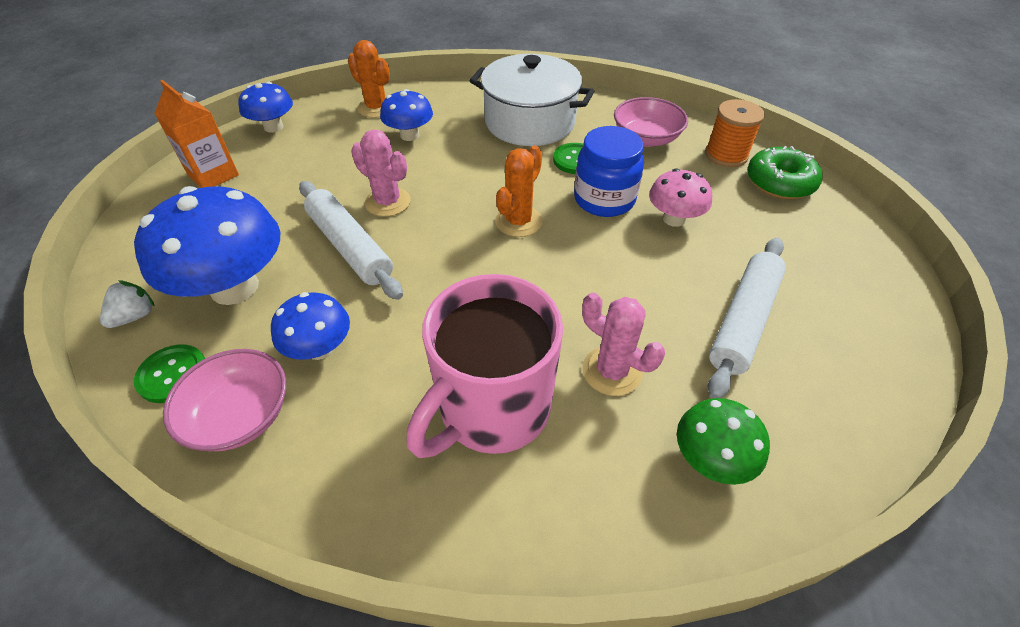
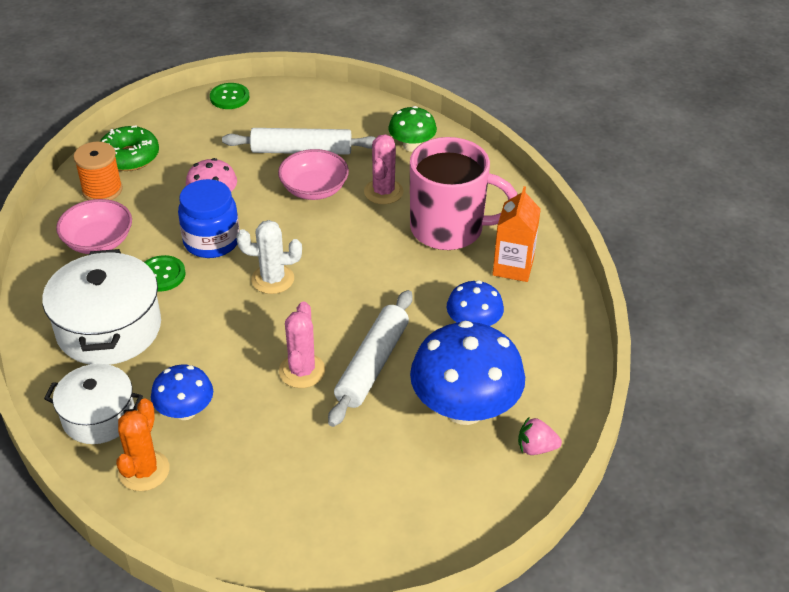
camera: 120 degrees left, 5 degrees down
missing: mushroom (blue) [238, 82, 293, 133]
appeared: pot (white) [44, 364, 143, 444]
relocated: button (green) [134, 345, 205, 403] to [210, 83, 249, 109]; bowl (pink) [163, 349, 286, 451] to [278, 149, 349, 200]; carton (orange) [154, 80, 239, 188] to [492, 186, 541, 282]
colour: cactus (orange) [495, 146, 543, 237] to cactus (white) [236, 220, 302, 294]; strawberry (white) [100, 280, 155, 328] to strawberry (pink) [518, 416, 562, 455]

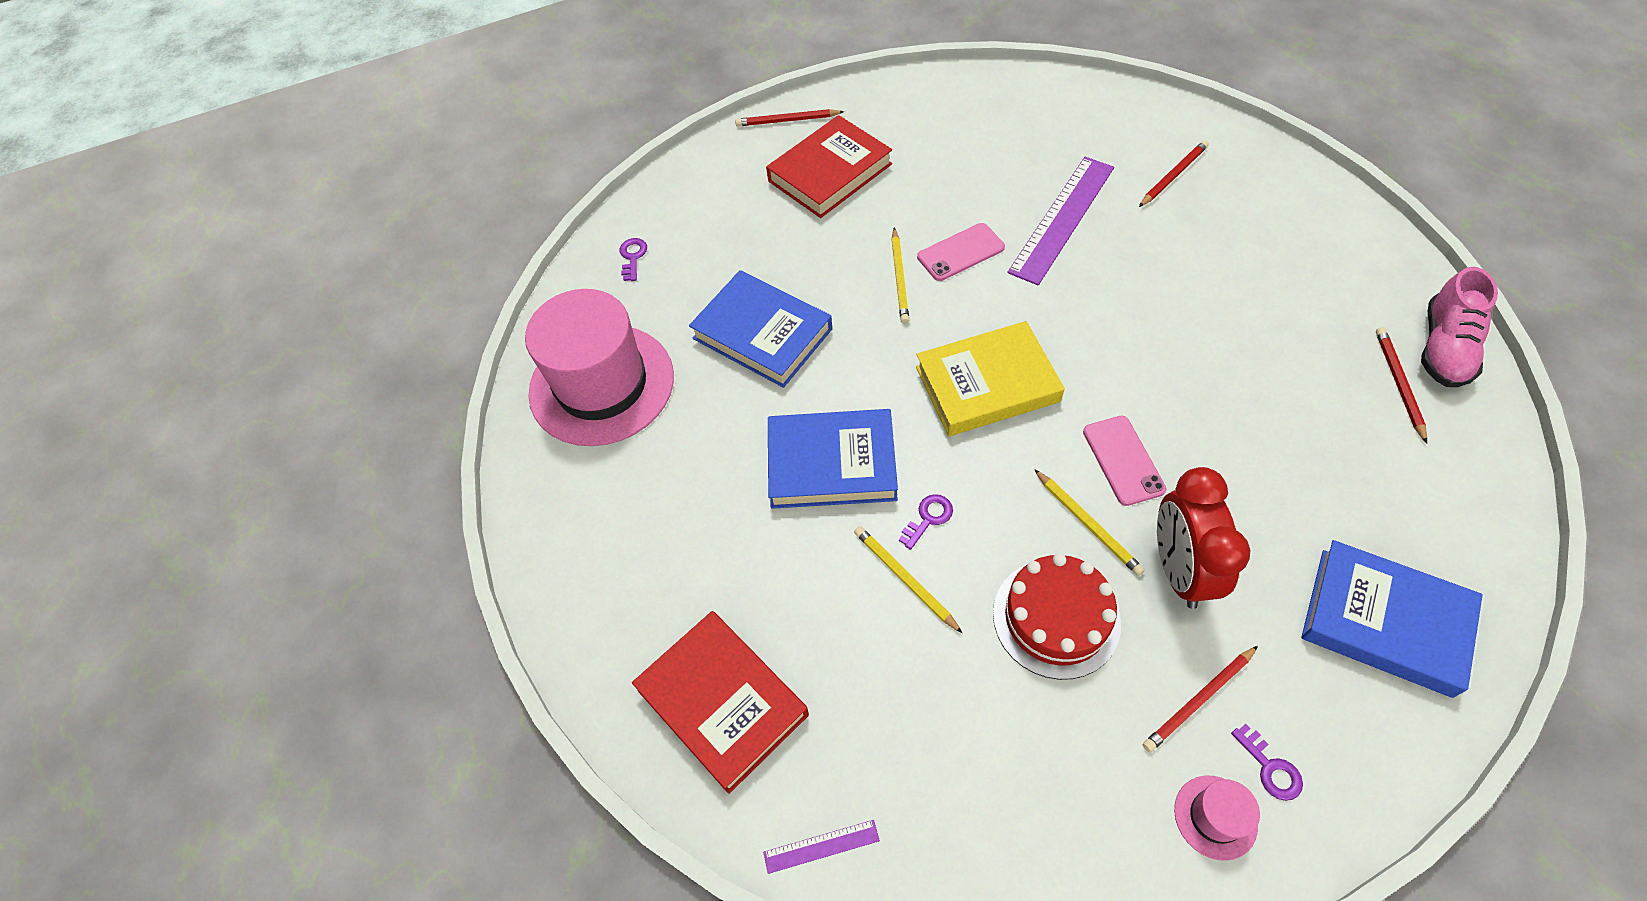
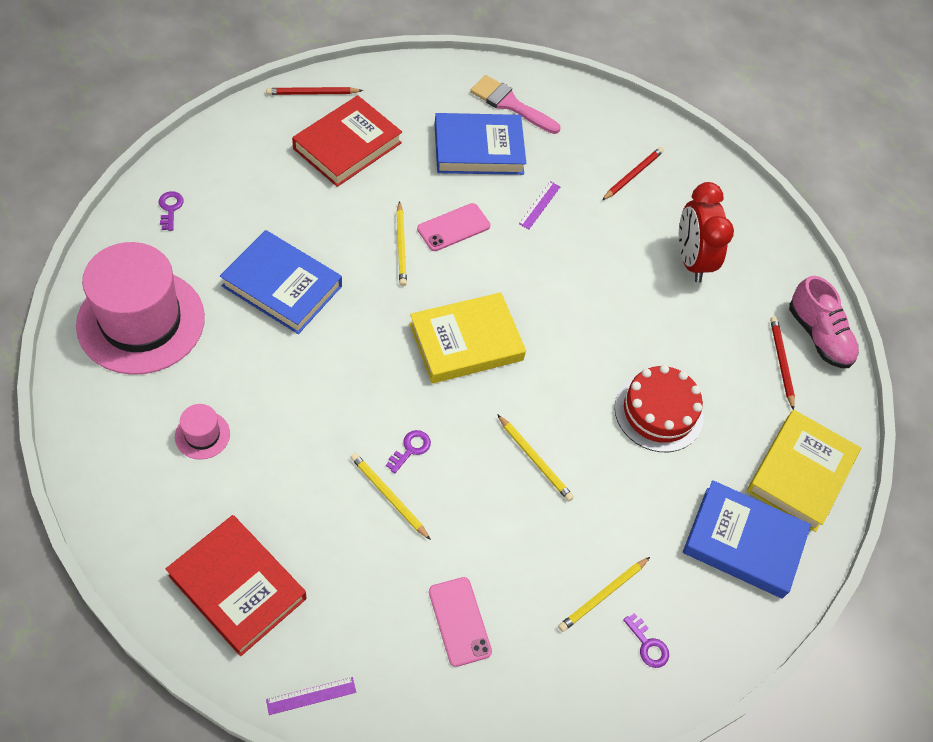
camera: 15 degrees left, 0 degrees up
appeared: brush (pink) [470, 75, 560, 134]; book (yellow) [747, 410, 861, 532]
relocated: hat (pink) [1174, 775, 1260, 861] to [175, 404, 230, 460]; phone (pink) [1083, 416, 1166, 506] to [429, 577, 492, 667]; book (blue) [768, 409, 898, 509] to [435, 113, 526, 175]; cake (red) [993, 553, 1121, 680] to [614, 365, 704, 452]; clock (red) [1157, 467, 1250, 609] to [679, 182, 734, 283]
colour: pencil (red) [1143, 646, 1258, 752] to pencil (yellow) [558, 557, 650, 632]
spun: shoe (pink) [1421, 267, 1498, 387] = [789, 276, 859, 368] 45 degrees counterclockwise
size: ruler (purple) [1007, 157, 1114, 285] = [519, 181, 561, 229] x0.44

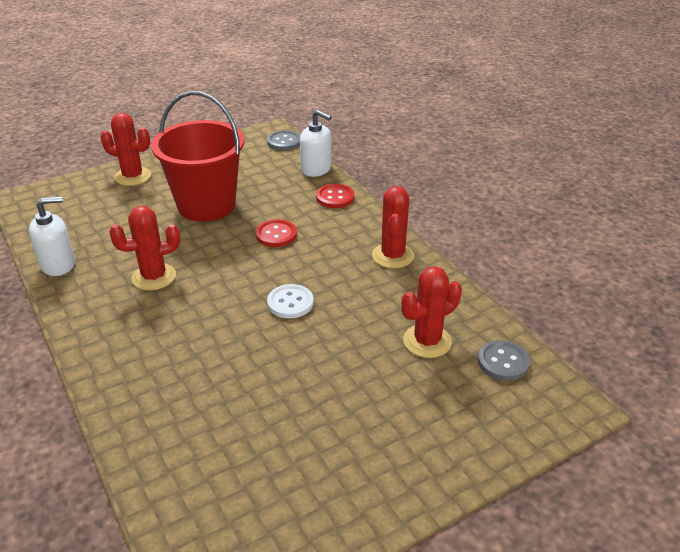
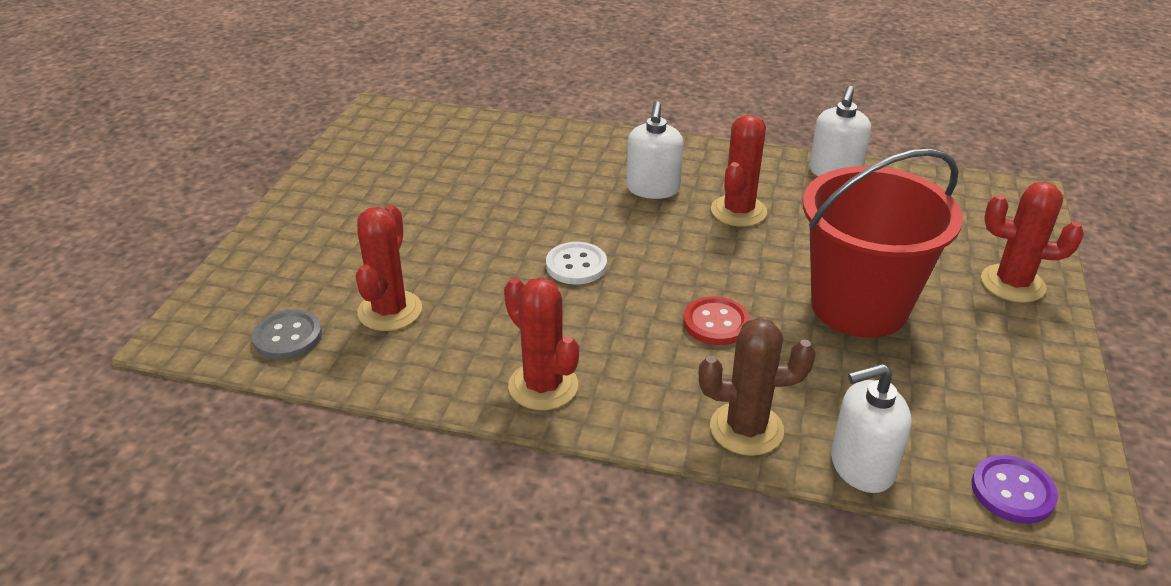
camera: 135 degrees right, 0 degrees up
appeared: soap dispenser (white) [627, 101, 683, 199]
exchanged: button (red) [316, 184, 354, 208] to cactus (brown) [699, 318, 816, 456]
colour: button (grey) [267, 130, 300, 150] to button (purple) [971, 455, 1058, 524]
spun: cactus (red) [100, 113, 151, 186] = [981, 182, 1084, 303] 45 degrees clockwise

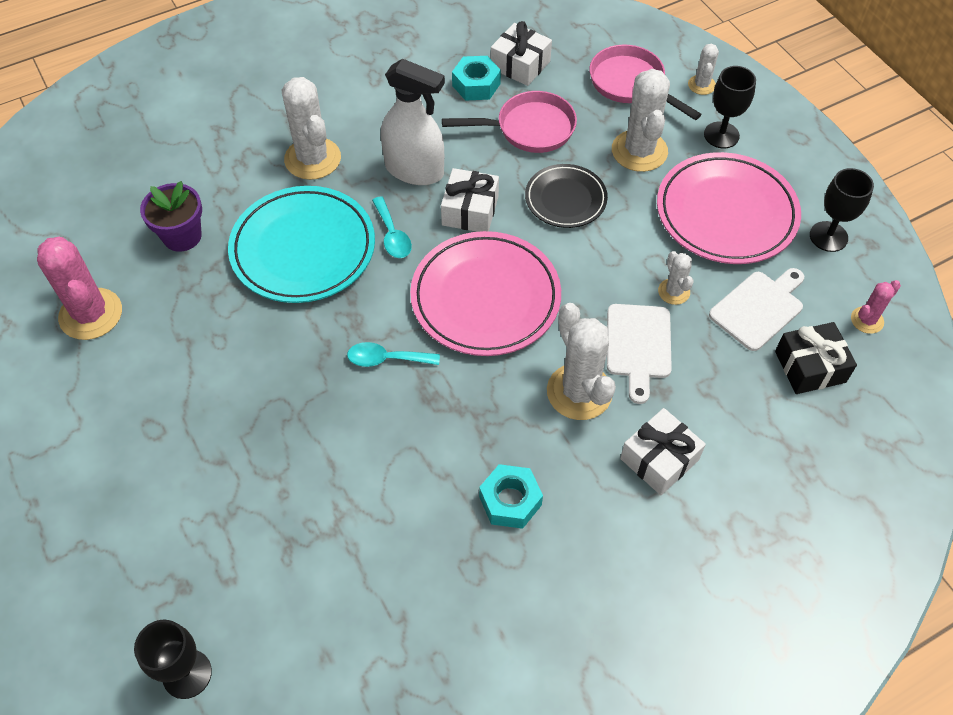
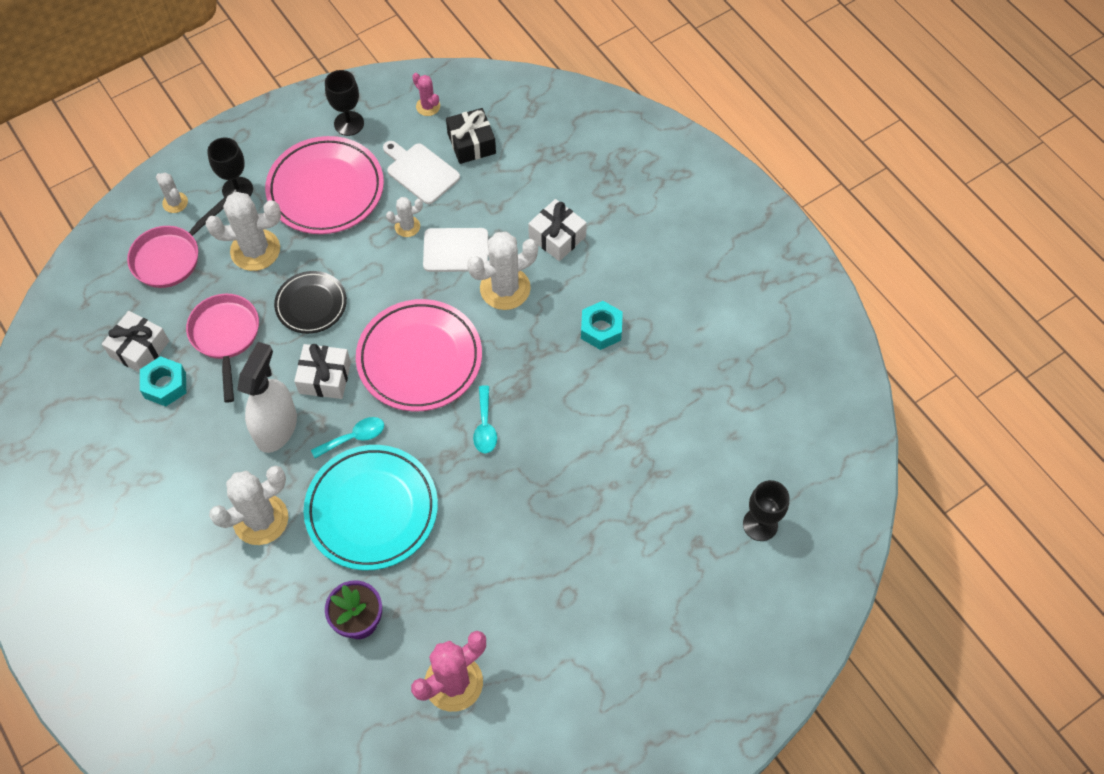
camera: 95 degrees left, 5 degrees up
spun: cactus (white) [688, 44, 719, 95] = [156, 173, 188, 213] 45 degrees clockwise

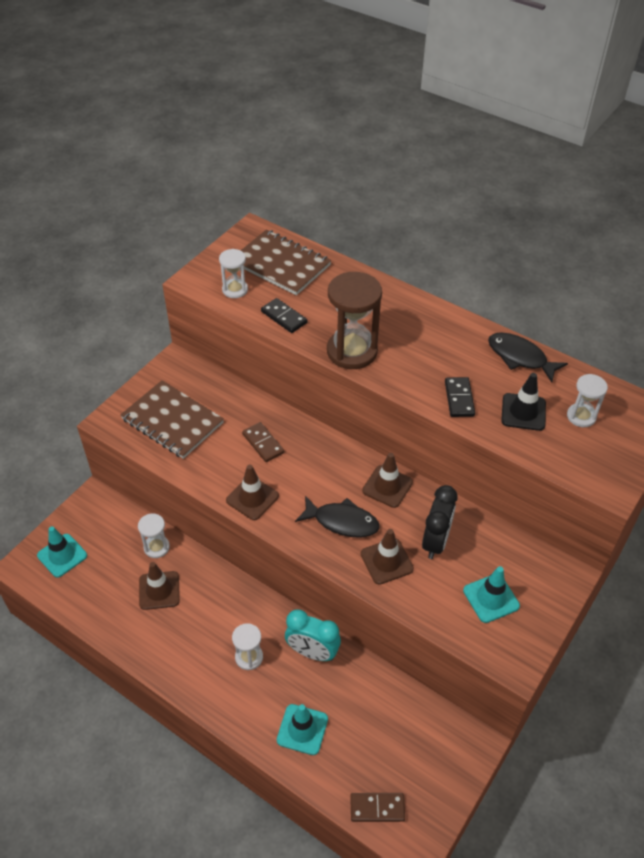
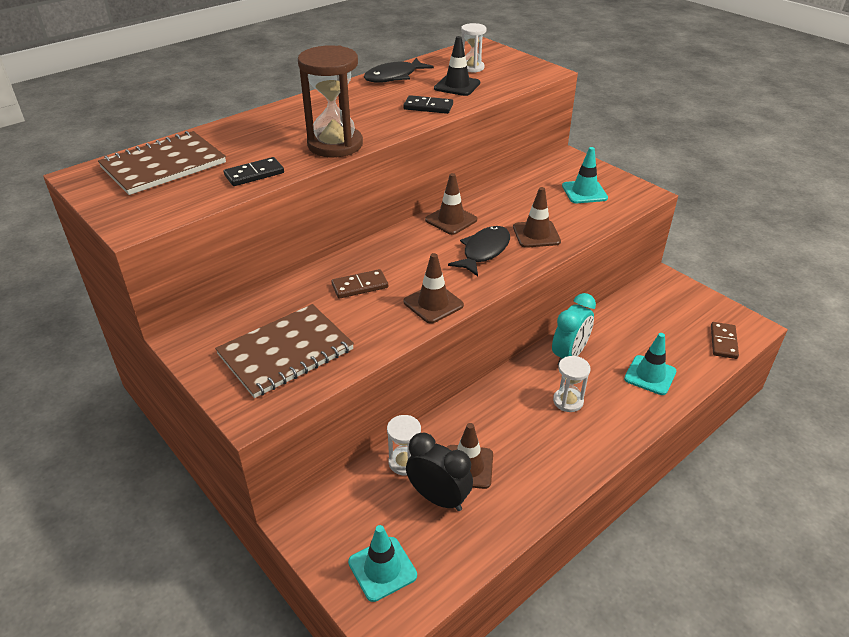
camera: 75 degrees left, 10 degrees down
missing: hourglass (white) [219, 249, 248, 298]
relocated: clock (black) [422, 485, 457, 559] to [406, 432, 473, 511]

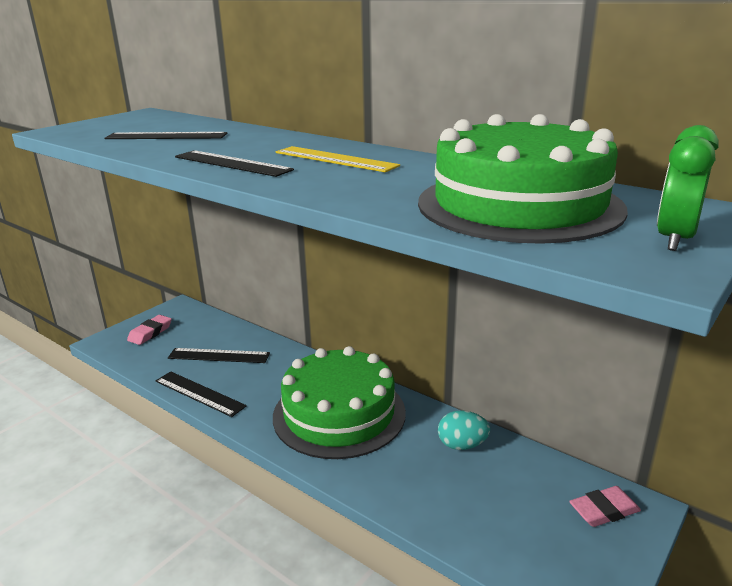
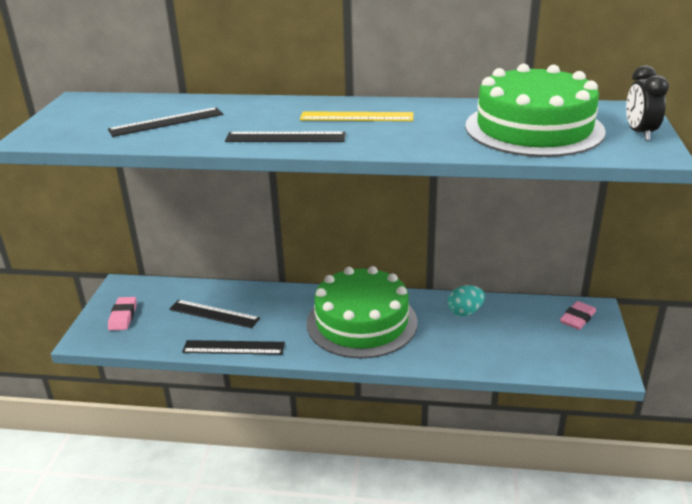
camera: 30 degrees left, 5 degrees up
colour: clock (green) [657, 125, 718, 251] to clock (black) [626, 65, 669, 141]
spun: ruler (black) [168, 348, 270, 363] = [169, 300, 260, 328] 45 degrees clockwise

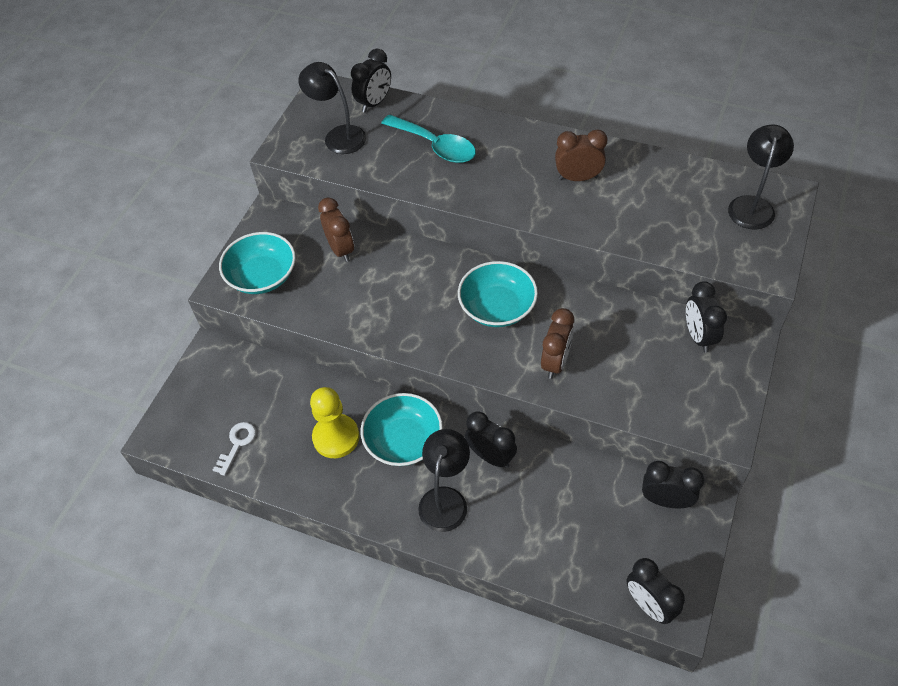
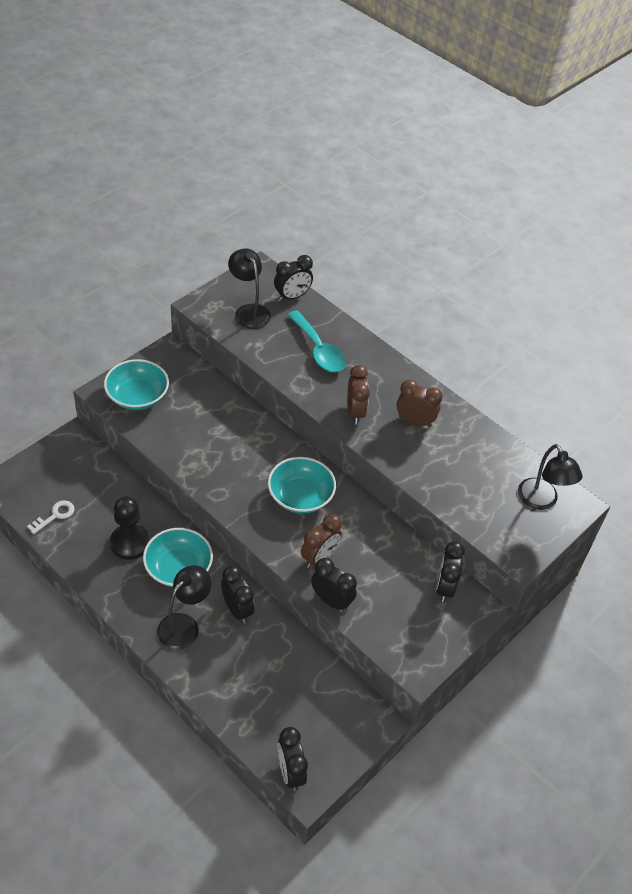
camera: 15 degrees right, 5 degrees down
relocated: clock (black) [642, 461, 705, 508] to [311, 558, 357, 612]; clock (brown) [318, 197, 354, 262] to [347, 365, 370, 425]
colour: pawn (yellow) [310, 387, 360, 458] to pawn (black) [110, 497, 150, 560]
spun: lamp (black) [728, 124, 794, 230] = [518, 444, 582, 510] 120 degrees clockwise

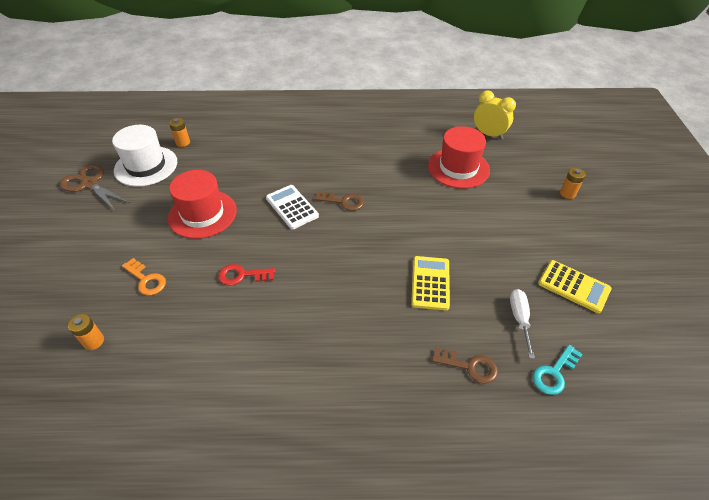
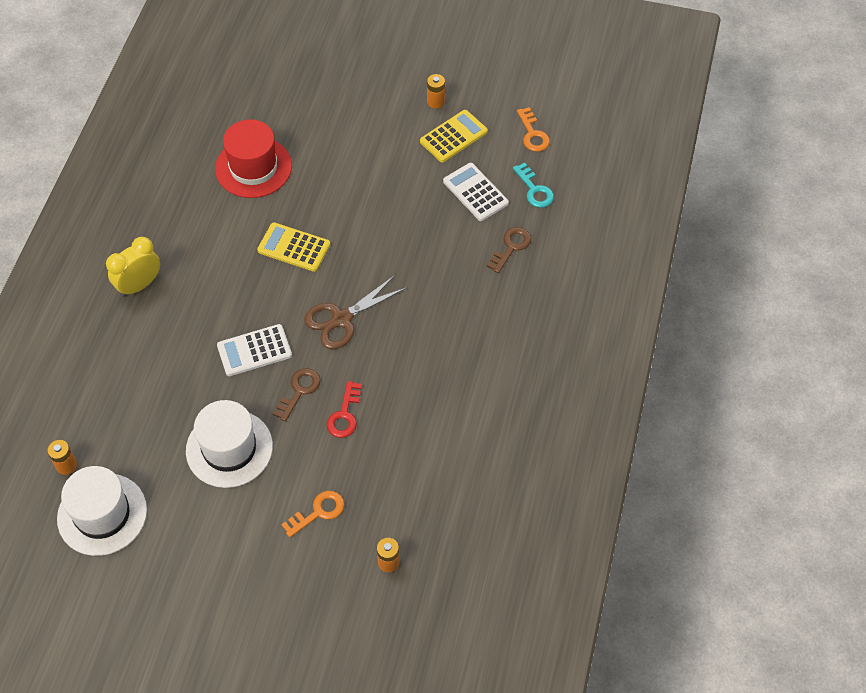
camera: 75 degrees left, 10 degrees up
appeared: key (orange) [517, 107, 550, 152]
relocated: clock (yellow) [474, 90, 516, 139] to [106, 237, 160, 297]; calculator (yellow) [411, 256, 450, 311] to [257, 223, 330, 272]; key (brown) [315, 191, 364, 211] to [273, 368, 321, 422]; scissors (brown) [60, 164, 131, 212] to [304, 274, 408, 349]; battery (orange) [560, 168, 586, 199] to [427, 74, 445, 109]
exchanged: screwdriver (white) [510, 289, 535, 359] to calculator (white) [443, 163, 509, 221]
colour: hat (red) [168, 170, 237, 239] to hat (white) [186, 400, 273, 488]

